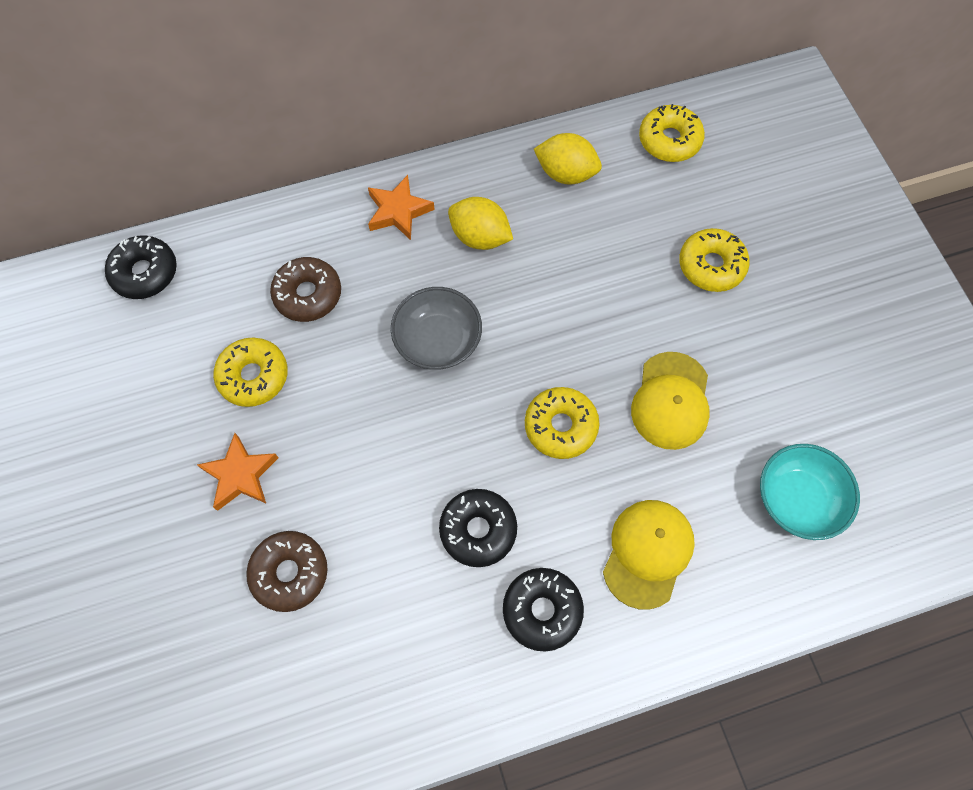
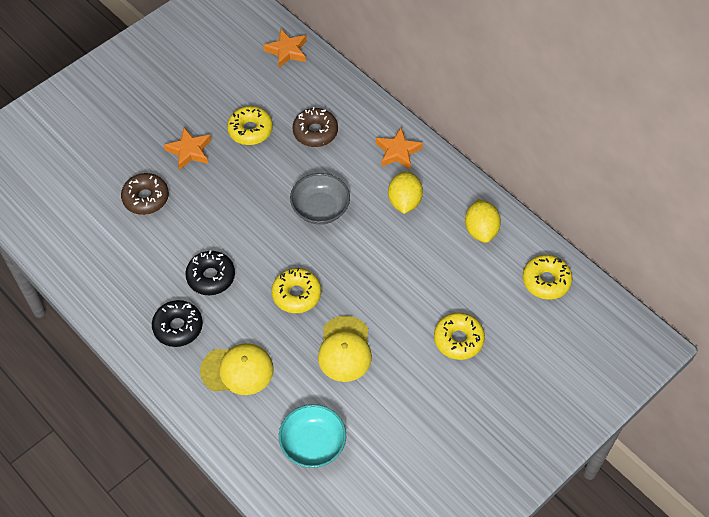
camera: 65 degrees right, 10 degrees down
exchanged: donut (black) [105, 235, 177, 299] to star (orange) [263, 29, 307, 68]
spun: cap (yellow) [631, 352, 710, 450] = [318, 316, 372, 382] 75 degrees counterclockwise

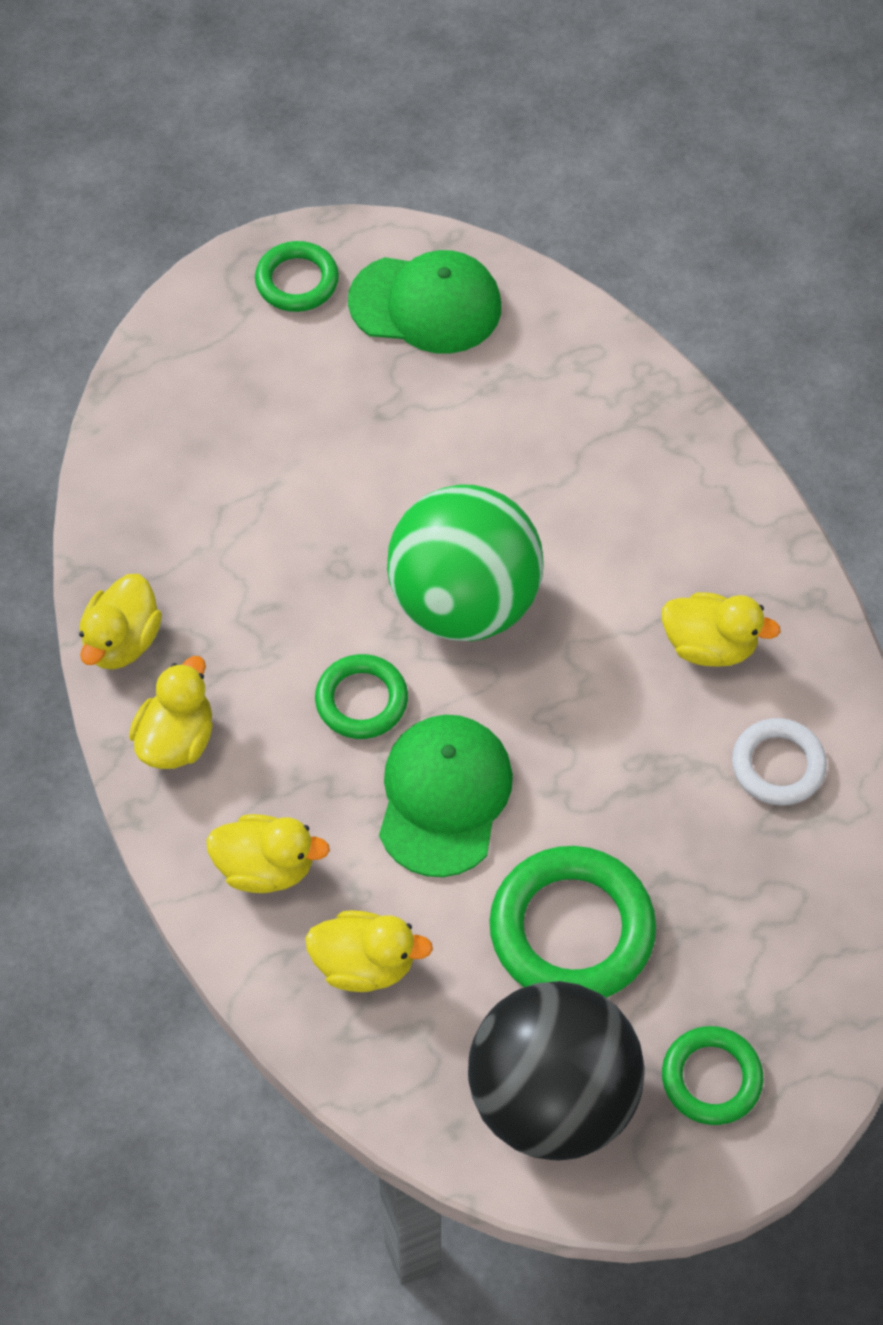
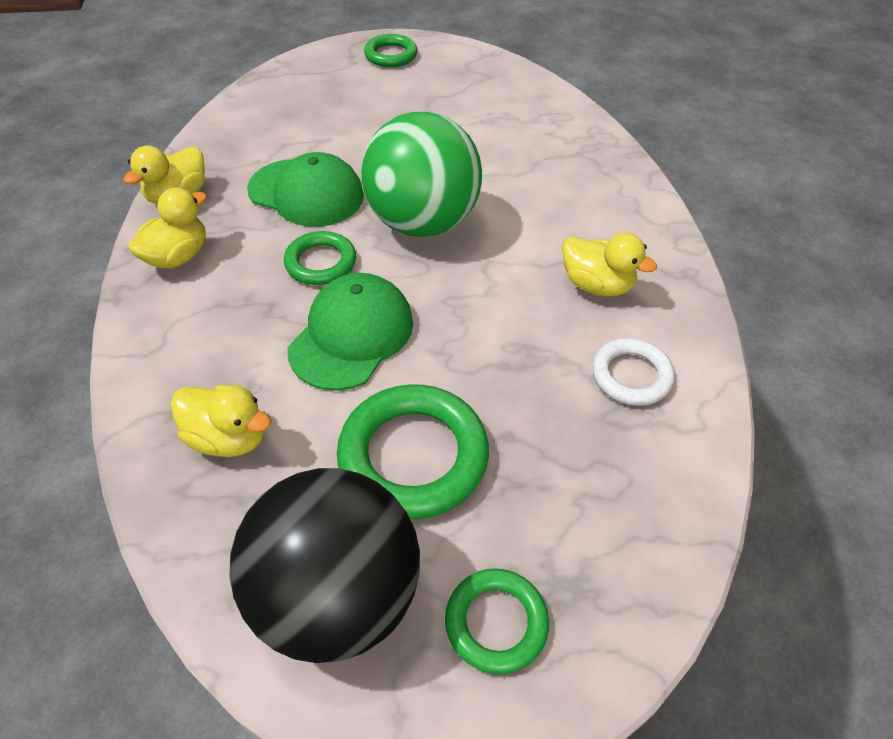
camera: 15 degrees right, 10 degrees down
missing: duck (yellow) [206, 814, 330, 893]
relocated: cap (green) [348, 250, 501, 354] to [247, 152, 364, 227]

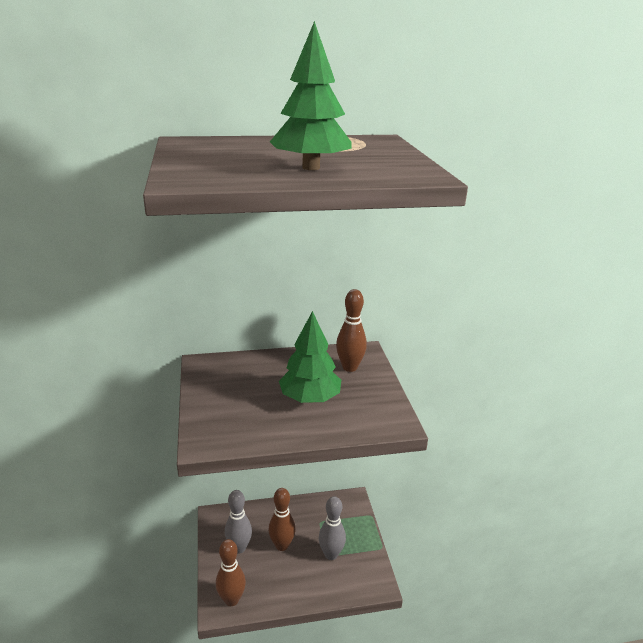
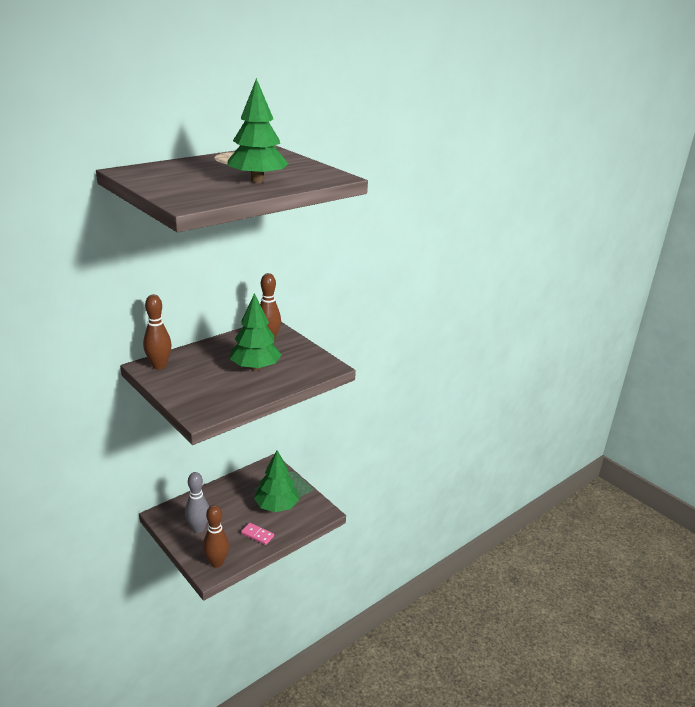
camera: 30 degrees left, 0 degrees up
appeared: domino (pink) [241, 523, 274, 545]
relocated: bowling pin (brown) [268, 488, 296, 551] to [143, 294, 172, 369]
exchanged: bowling pin (grey) [319, 496, 346, 560] to tree (green) [254, 450, 299, 512]

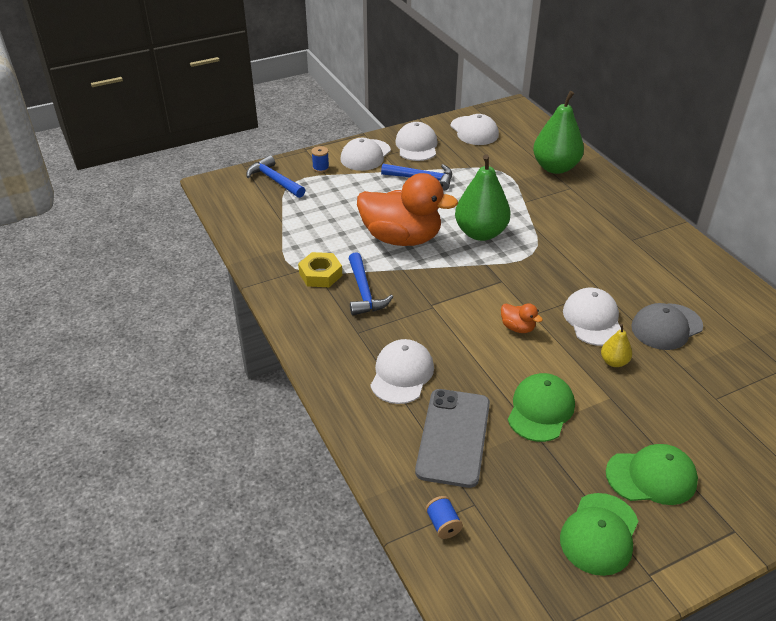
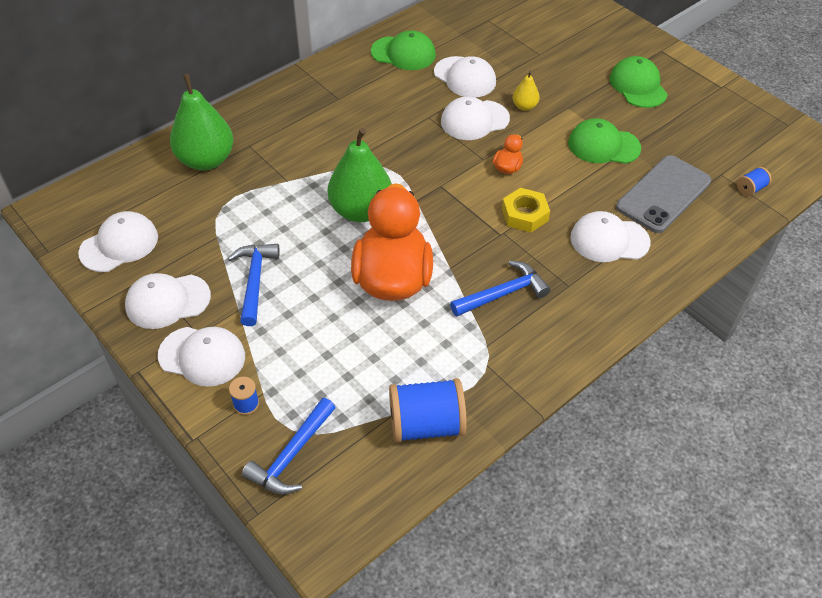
camera: 105 degrees left, 10 degrees up
appeared: spool (blue) [389, 378, 467, 443]
relocated: cap (green) [560, 493, 638, 576] to [371, 30, 436, 70]; nut (yellow) [298, 252, 342, 287] to [502, 188, 550, 232]
colour: cap (grey) [631, 303, 703, 350] to cap (white) [434, 56, 496, 97]
spun: phone (grey) [415, 389, 490, 488] = [616, 155, 711, 233] 45 degrees counterclockwise

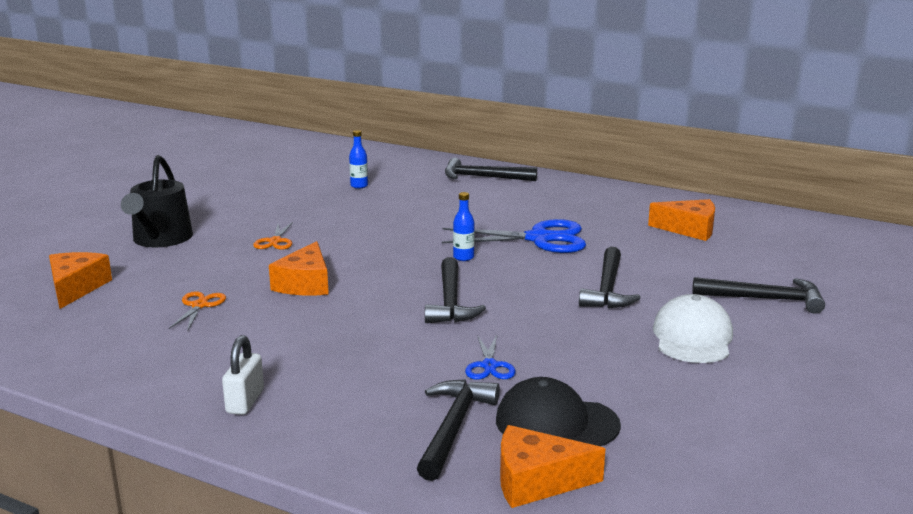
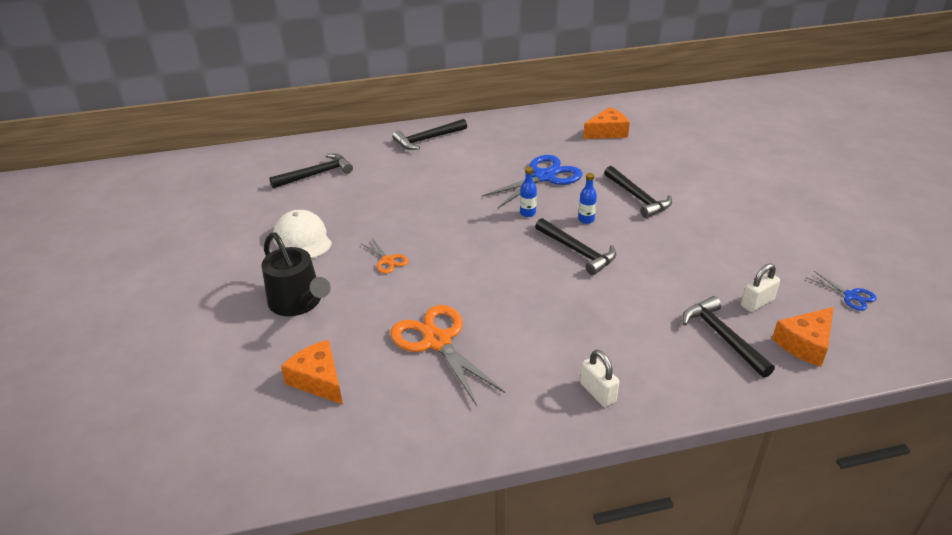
camera: 40 degrees left, 15 degrees up
missing: cheese (orange) [269, 241, 329, 295]
relocated: hammer (black) [692, 277, 825, 314] to [269, 154, 353, 188]; cap (white) [653, 294, 733, 363] to [273, 210, 332, 259]; bottle (blue) [349, 130, 368, 189] to [578, 173, 597, 224]; scissors (blue) [465, 334, 516, 380] to [807, 271, 876, 311]
exchanged: cap (black) [496, 377, 621, 446] to padlock (white) [741, 263, 780, 312]
size: scissors (orange) [169, 291, 226, 331] = [390, 305, 505, 406] x2.03

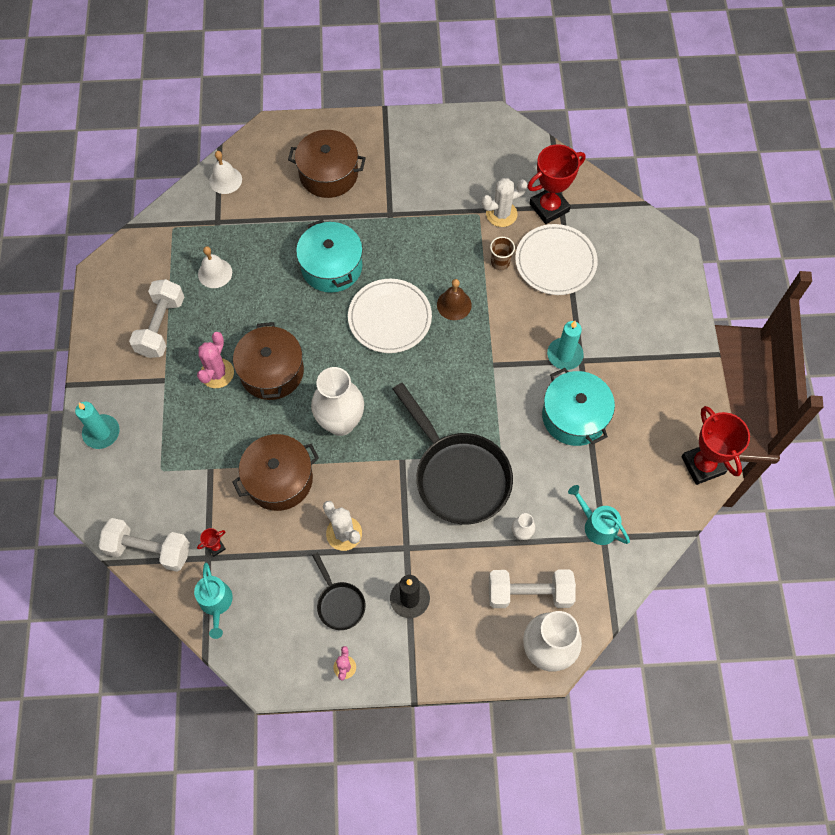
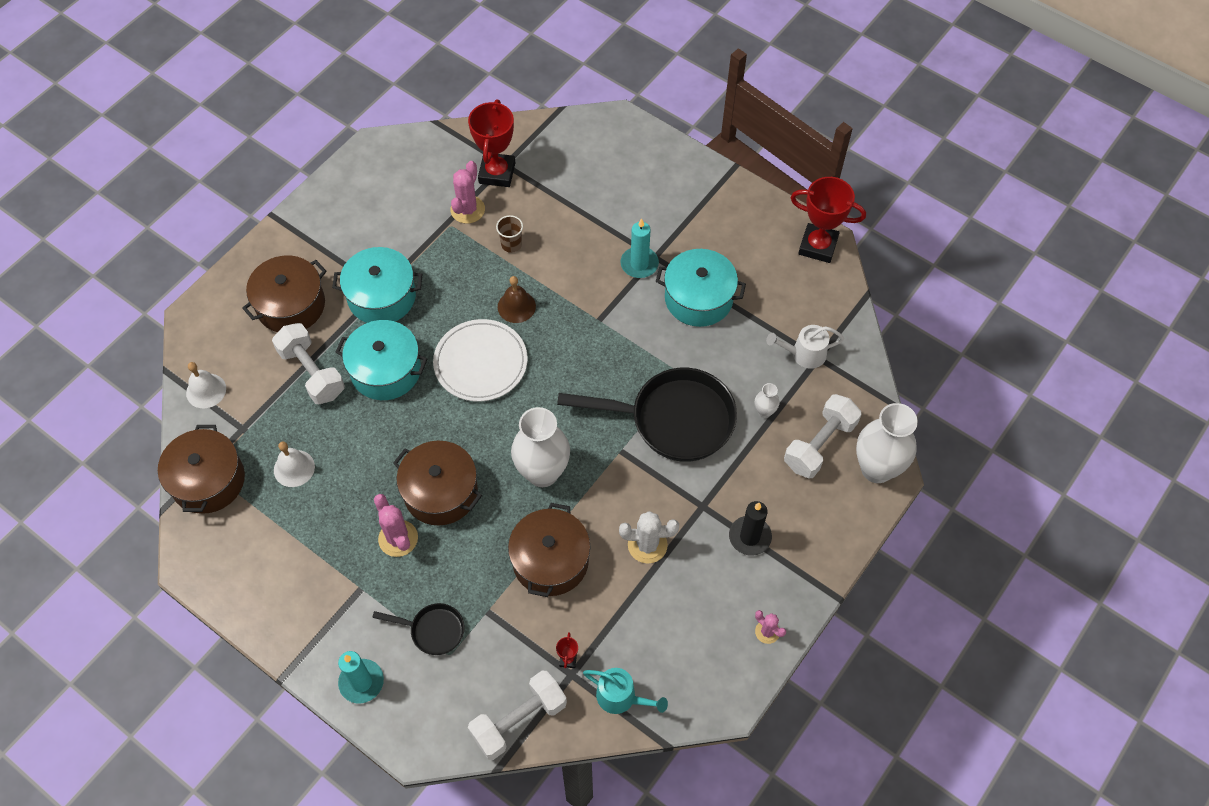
camera: 50 degrees left, 5 degrees down
missing: plate (white) [515, 224, 598, 295]
appeared: pot (brown) [158, 425, 245, 514]; pot (turquoise) [332, 247, 422, 323]
relocated: dumbbell (white) [129, 279, 184, 358] to [272, 323, 345, 404]; pan (black) [312, 552, 366, 630] to [372, 603, 464, 655]
colour: cactus (white) [482, 178, 527, 227] to cactus (pink) [451, 161, 485, 224]; watering can (turquoise) [568, 485, 630, 545] to watering can (white) [766, 325, 844, 369]

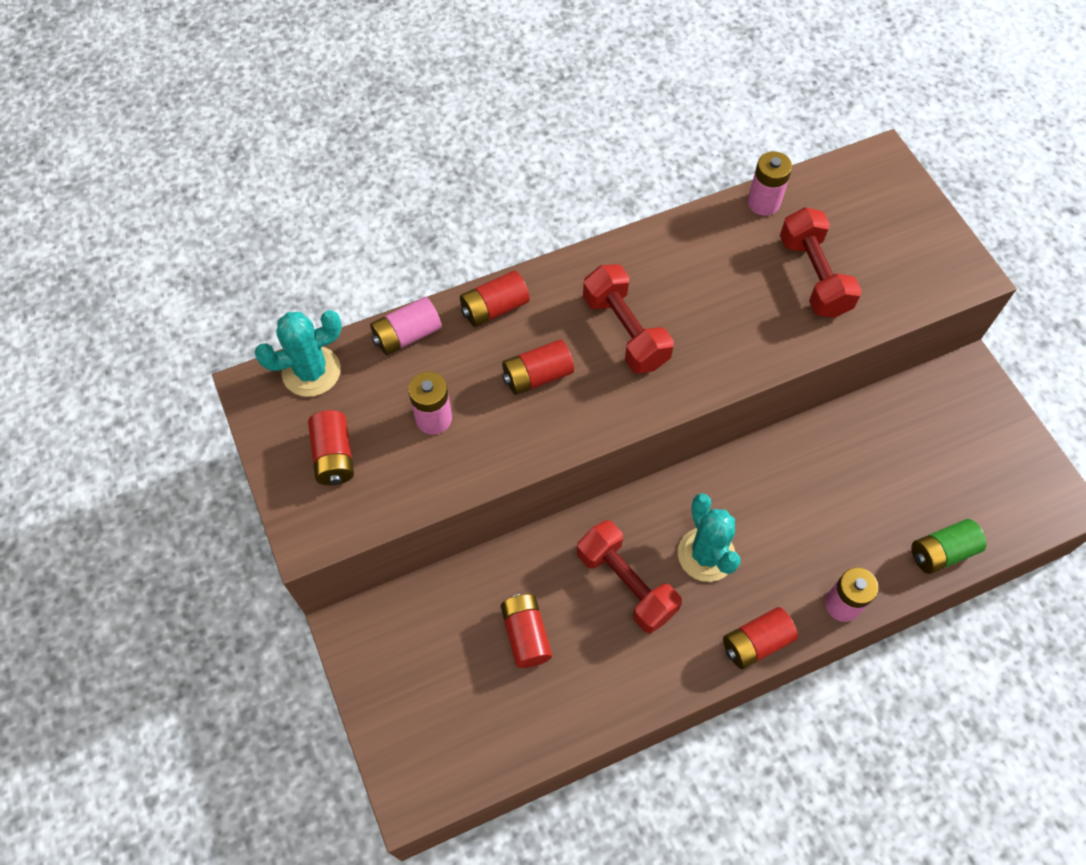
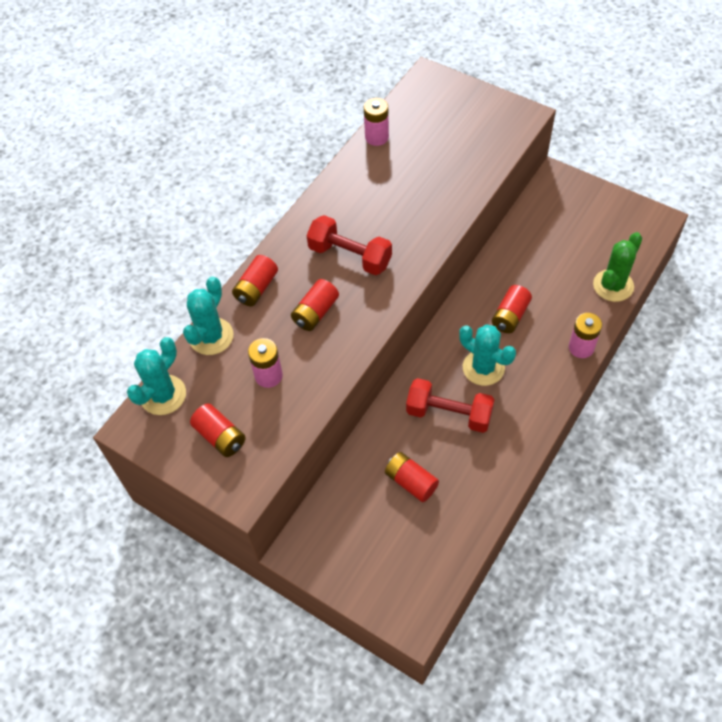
camera: 30 degrees left, 5 degrees down
missing: dumbbell (red) [780, 207, 862, 318]
relocated: battery (red) [723, 607, 798, 669] to [492, 285, 532, 333]
exchanged: battery (pink) [370, 297, 442, 355] to cactus (turquoise) [183, 276, 233, 355]; battery (green) [911, 519, 987, 574] to cactus (green) [593, 232, 642, 302]

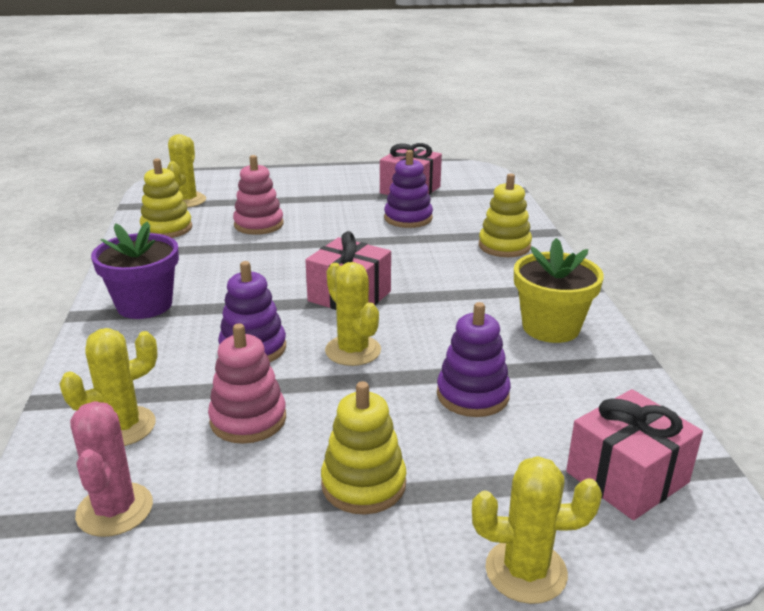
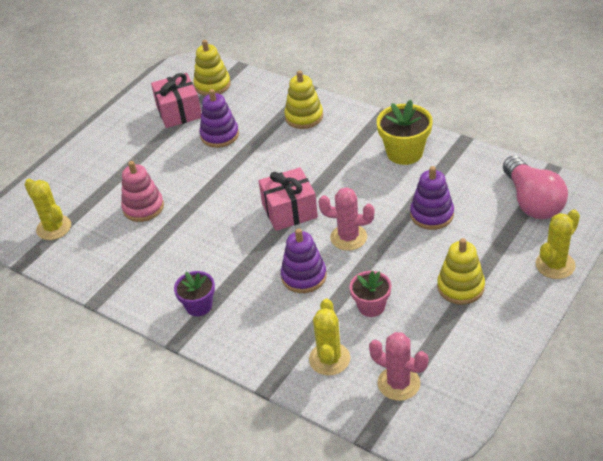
camera: 45 degrees left, 15 degrees up
relocated: stacking toy (yellow) [140, 159, 192, 238] to [193, 40, 231, 96]
exchanged: stacking toy (pink) [208, 323, 286, 444] to flower pot (pink) [350, 271, 391, 317]; gift (pink) [566, 389, 703, 520] to light bulb (pink) [503, 156, 568, 219]
colour: cactus (yellow) [325, 262, 381, 366] to cactus (pink) [318, 187, 375, 251]
size: flower pot (purple) [91, 222, 179, 319] = [174, 271, 215, 316] x0.65

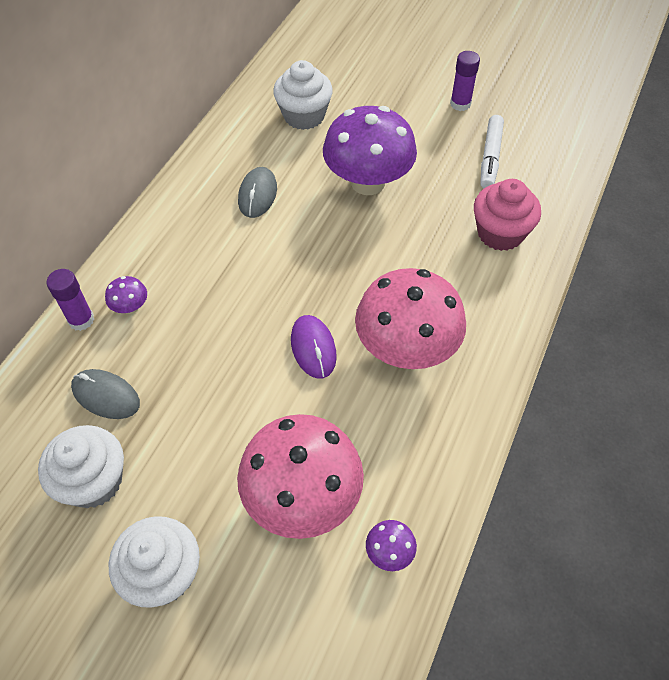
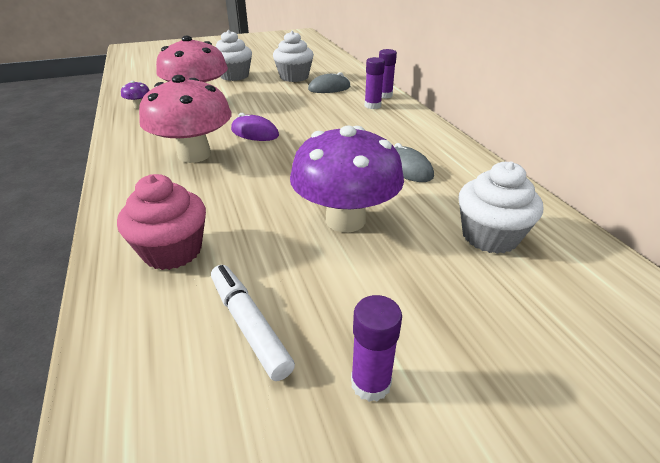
camera: 135 degrees right, 20 degrees down
exchanged: mushroom (purple) [105, 276, 147, 314] to glue stick (purple) [364, 57, 385, 109]

